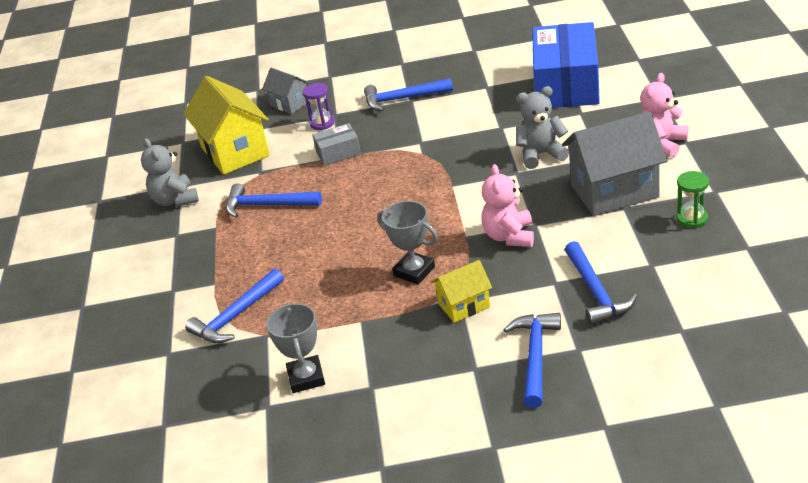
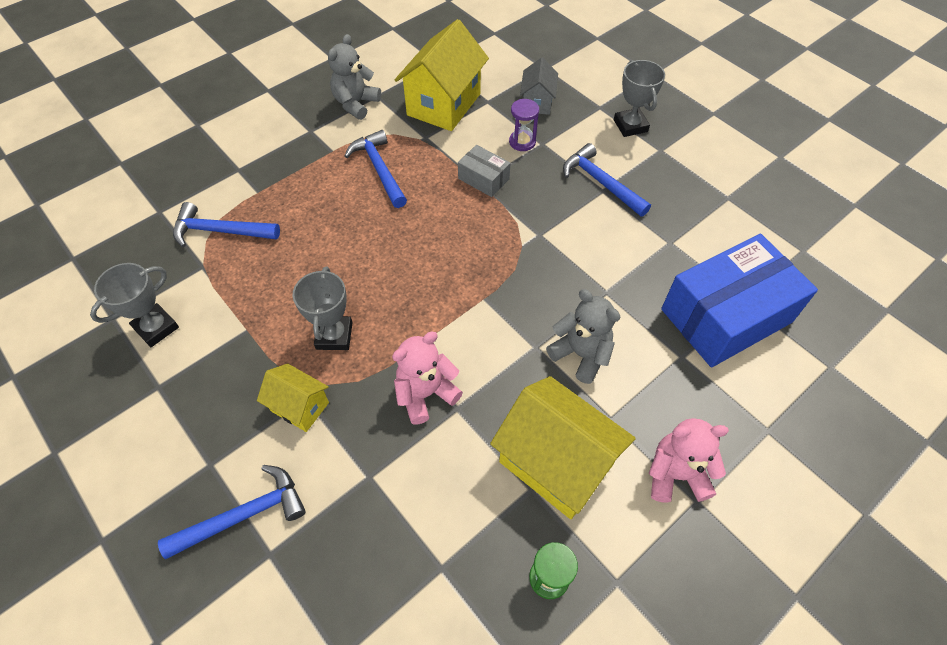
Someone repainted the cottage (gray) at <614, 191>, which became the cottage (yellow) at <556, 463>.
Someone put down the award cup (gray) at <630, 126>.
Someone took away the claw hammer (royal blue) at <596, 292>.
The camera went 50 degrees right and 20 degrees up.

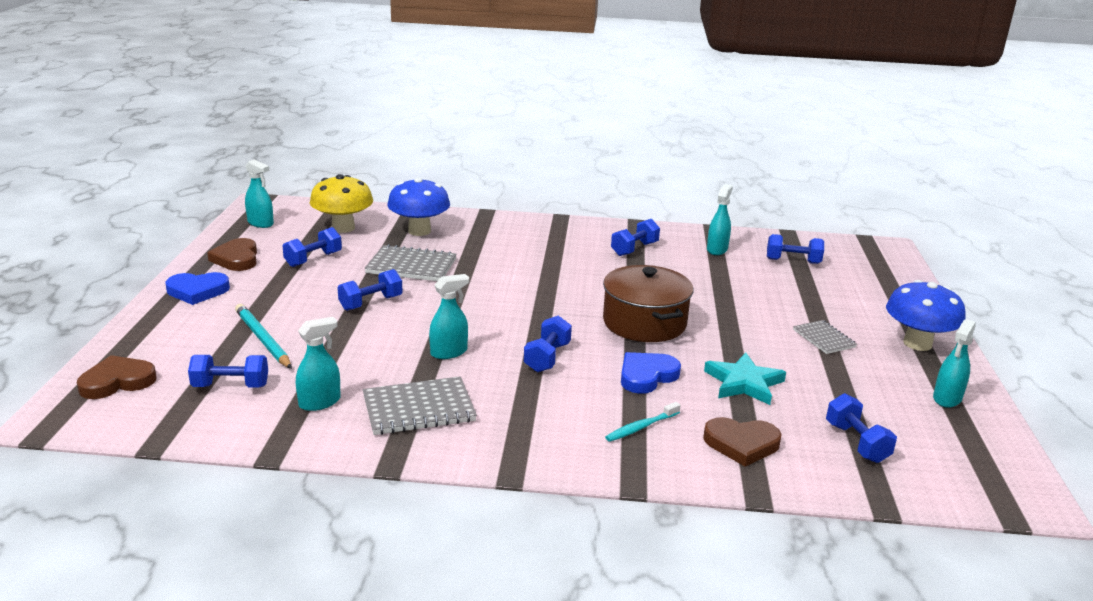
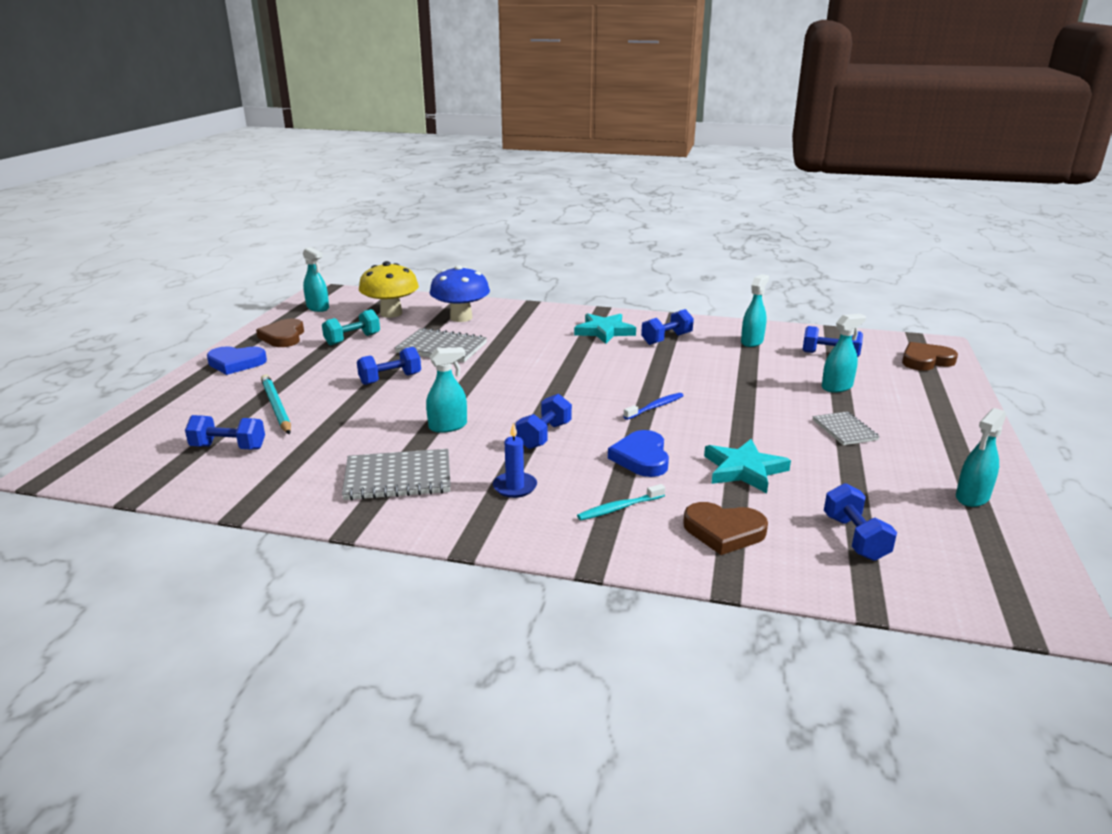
Someone repainted the dumbbell (royal blue) at <313, 259>, which became the dumbbell (teal) at <352, 339>.
Someone put down the wax candle (royal blue) at <515, 487>.
Someone put down the star (teal) at <604, 331>.
Someone rotated the heart (royal blue) at <647, 376> by 60 degrees counterclockwise.
Someone swapped the pot (dark brown) at <644, 323> for the tooth brush (royal blue) at <655, 407>.
Someone carried the sprayer (teal) from <320, 402> to <837, 387>.
Someone carried the heart (dark brown) from <117, 382> to <925, 361>.
Someone took away the fungus (royal blue) at <917, 343>.
The camera went 10 degrees right and 0 degrees up.

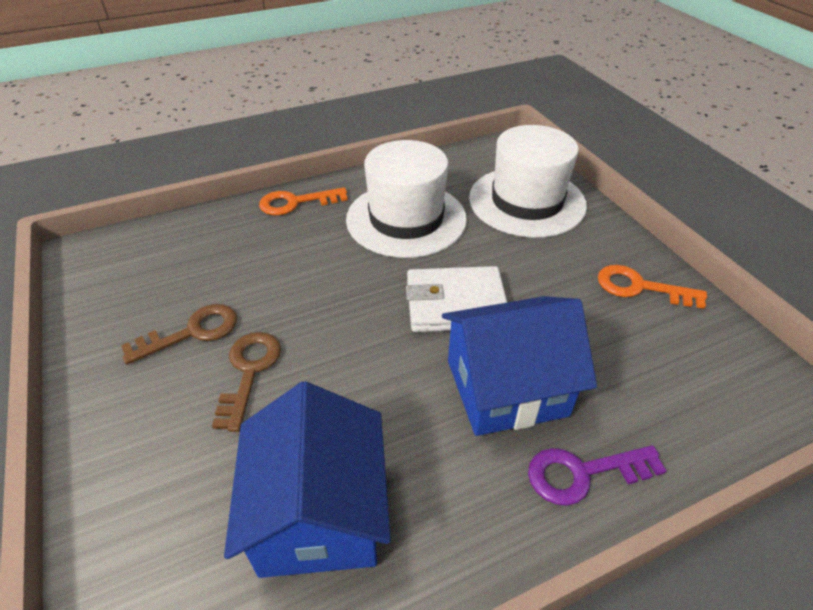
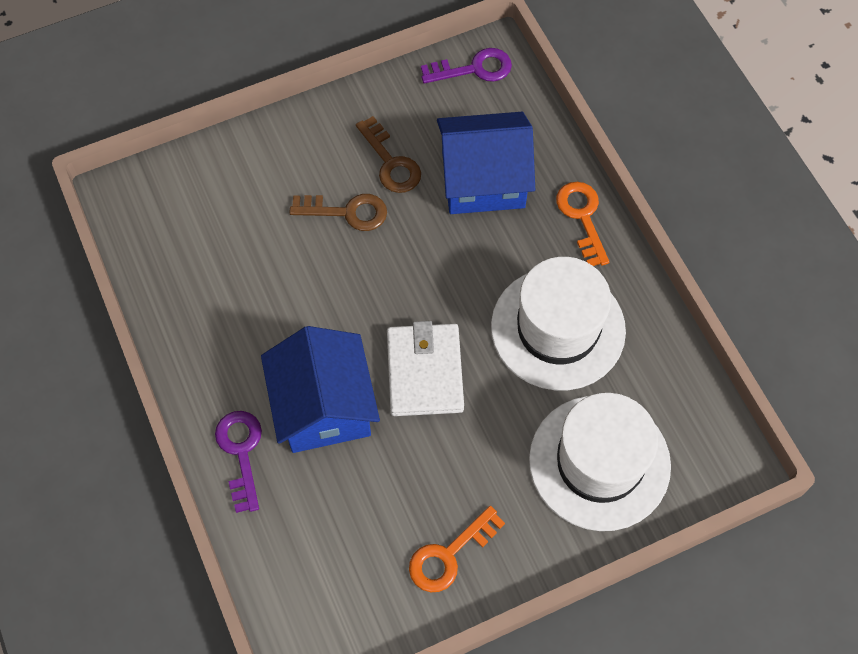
Someone rotated the key (orange) at <640, 287> by 150 degrees counterclockwise.
Someone put down the key (purple) at <474, 69>.
Someone carried the cottage (royal blue) from <318, 513> to <483, 180>.
The camera went 90 degrees right and 20 degrees up.

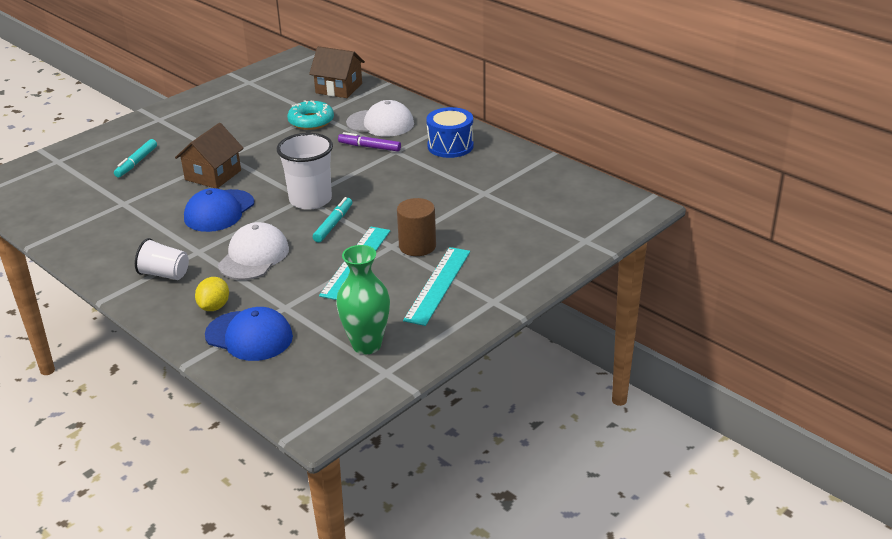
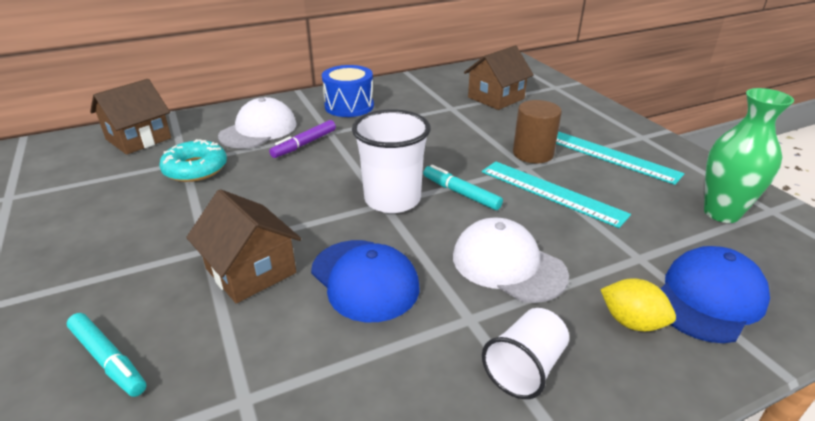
Someone put down the cottage (dark brown) at <496, 98>.
The camera went 70 degrees left and 0 degrees up.

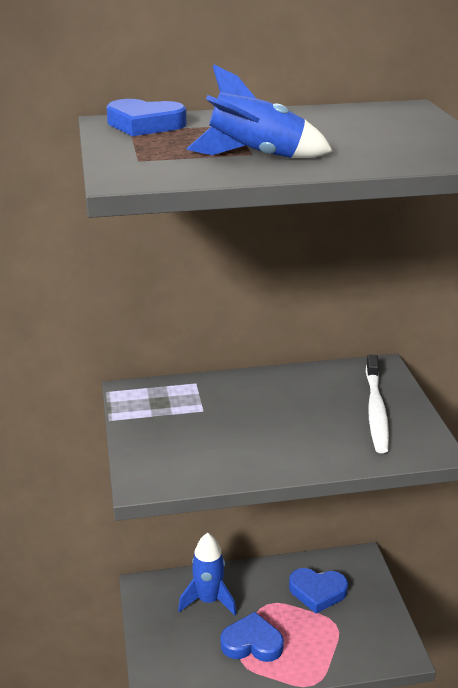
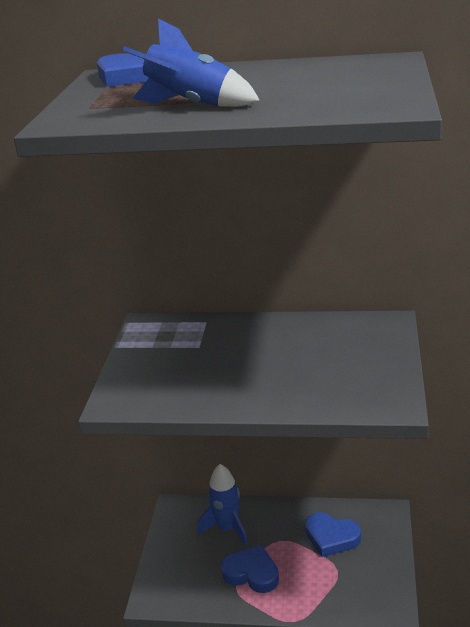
Someone took away the tooth brush (pure white) at <376, 410>.
The camera went 20 degrees right and 0 degrees up.

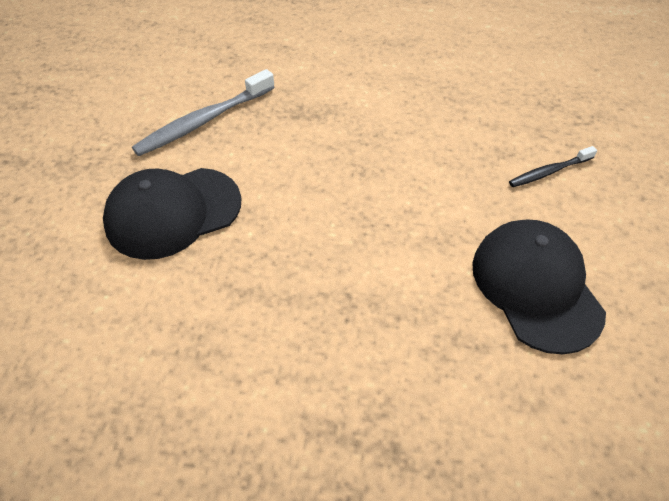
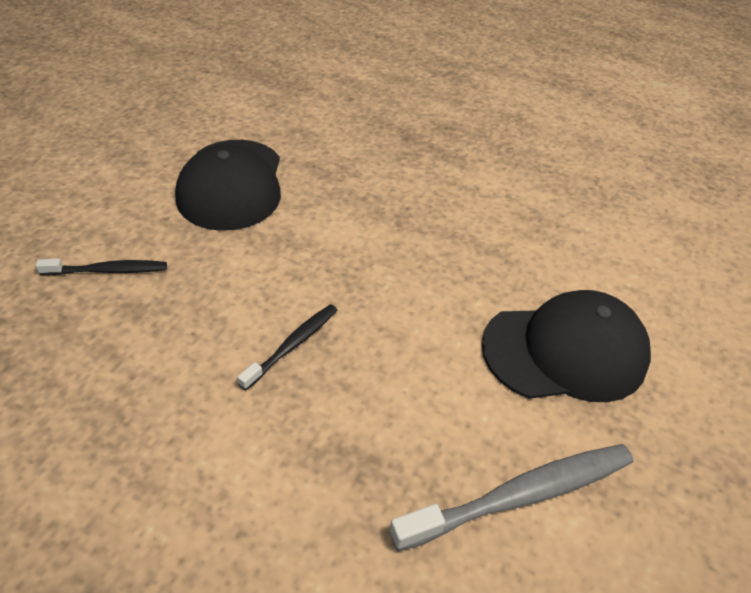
Someone put down the tooth brush (ebony) at <292, 345>.
The camera went 165 degrees left and 5 degrees down.

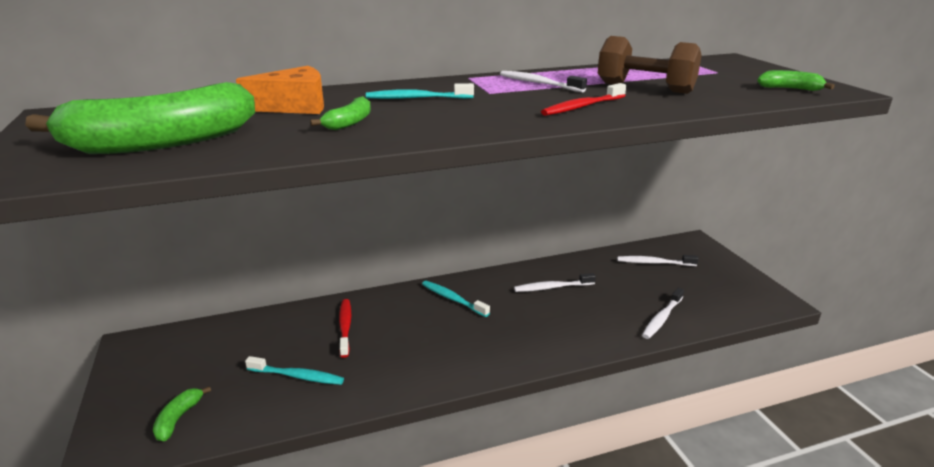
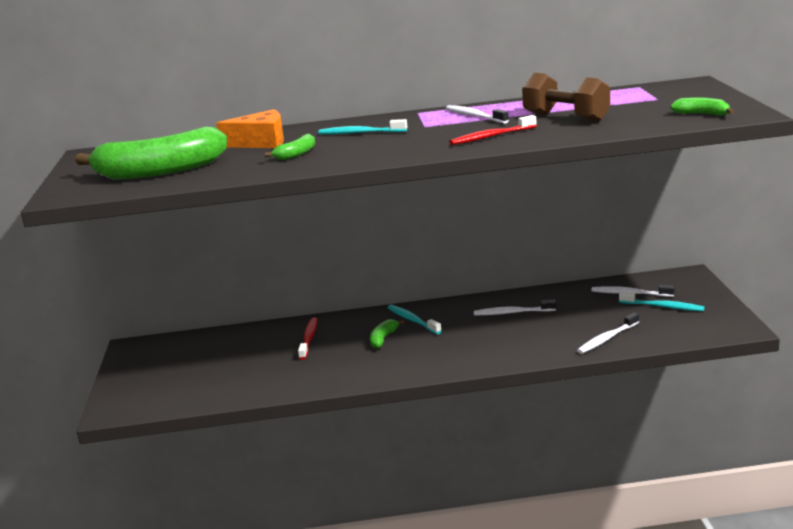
Someone carried the banana (green) from <178, 419> to <383, 339>.
Someone carried the tooth brush (teal) from <297, 376> to <663, 307>.
The camera went 15 degrees right and 5 degrees down.

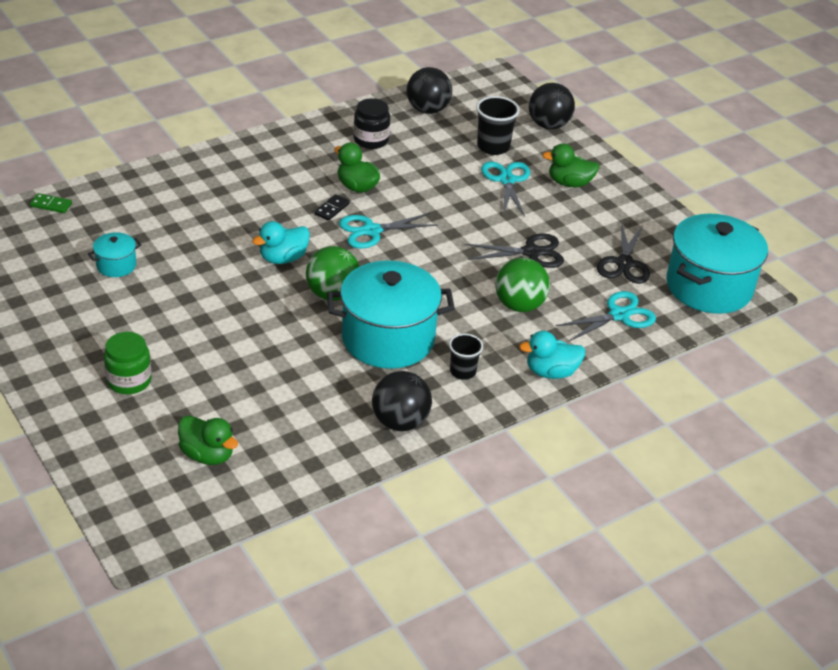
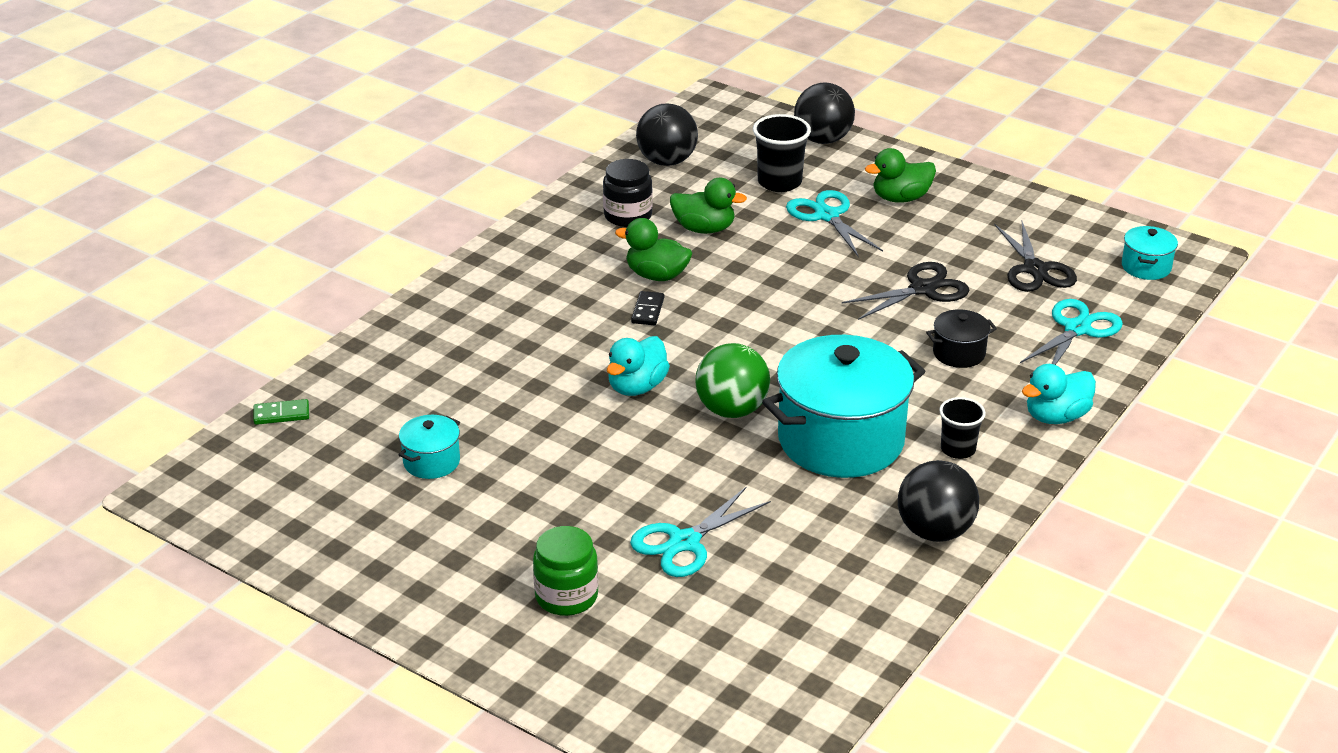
Someone carried the pair of scissors (teal) from <372, 231> to <685, 542>.
Someone carried the toy duck (green) from <207, 455> to <704, 229>.
Someone swapped the sphere (green) at <519, 305> for the pot (ebony) at <959, 353>.
Someone scaled the pot (teal) at <709, 287> by 0.44.
The camera went 20 degrees left and 5 degrees down.

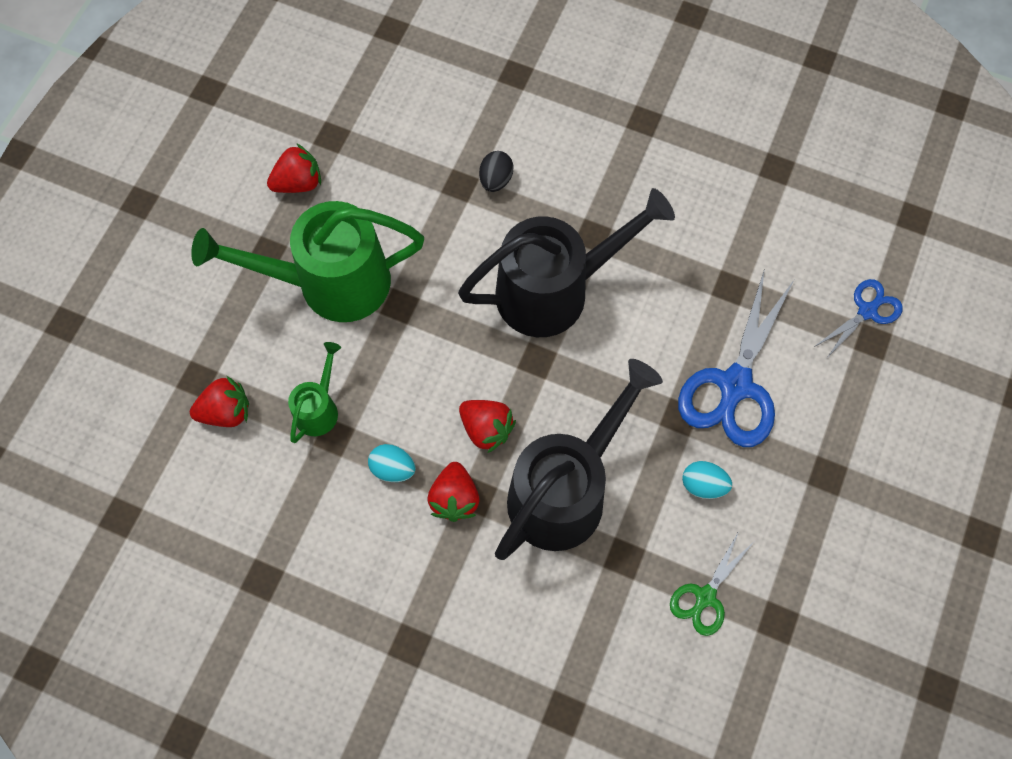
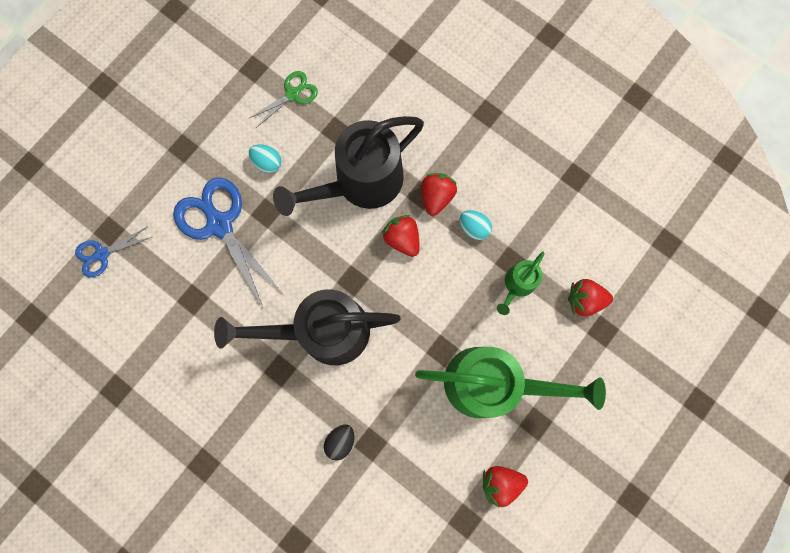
Someone rotated the pair of scissors (royal blue) at <735, 386> by 75 degrees counterclockwise.
The camera went 165 degrees left and 10 degrees up.

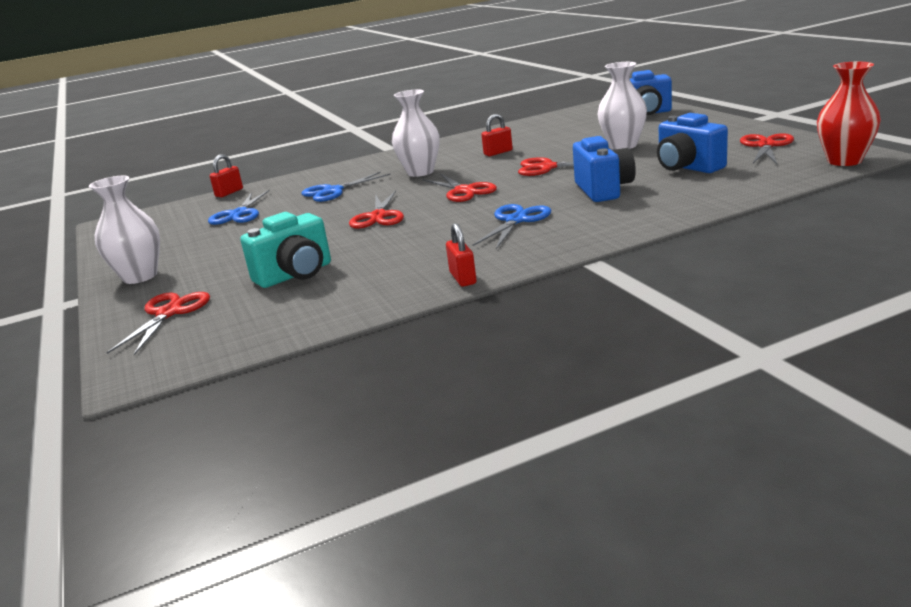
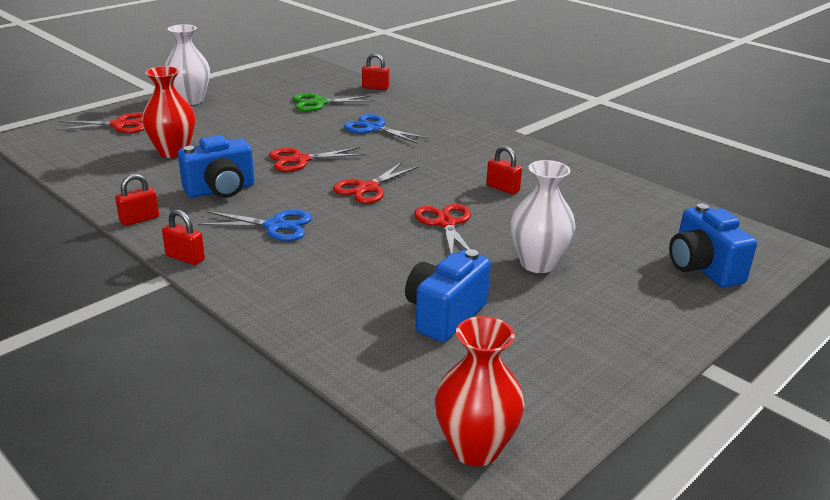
Someone swapped the photo camera (teal) at <295, 275> for the flower vase (crimson) at <173, 152>.
Someone put down the lock (crimson) at <185, 258>.
Someone carried the photo camera (royal blue) from <603, 190> to <221, 190>.
Someone repainted the pair of scissors (royal blue) at <239, 214>, which became the pair of scissors (green) at <319, 103>.
Someone took away the flower vase (pure white) at <420, 172>.
Someone took away the pair of scissors (crimson) at <766, 146>.
The camera went 65 degrees right and 5 degrees up.

